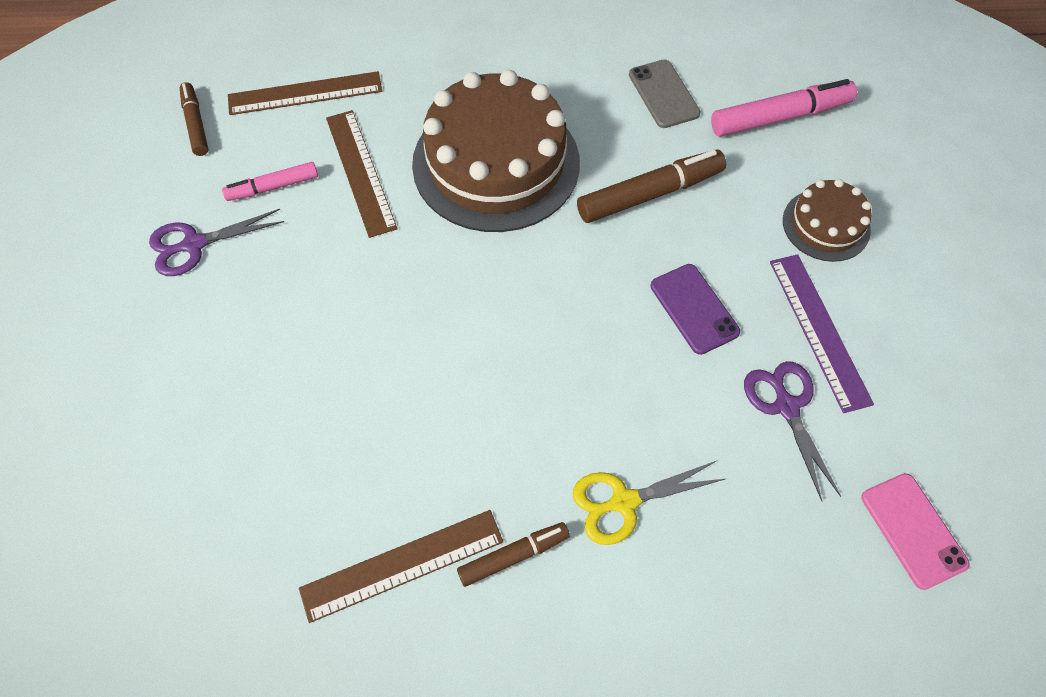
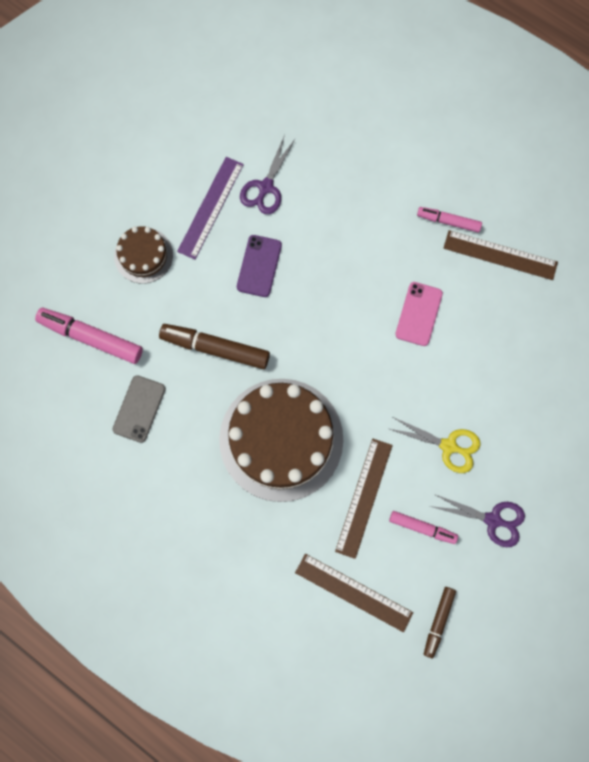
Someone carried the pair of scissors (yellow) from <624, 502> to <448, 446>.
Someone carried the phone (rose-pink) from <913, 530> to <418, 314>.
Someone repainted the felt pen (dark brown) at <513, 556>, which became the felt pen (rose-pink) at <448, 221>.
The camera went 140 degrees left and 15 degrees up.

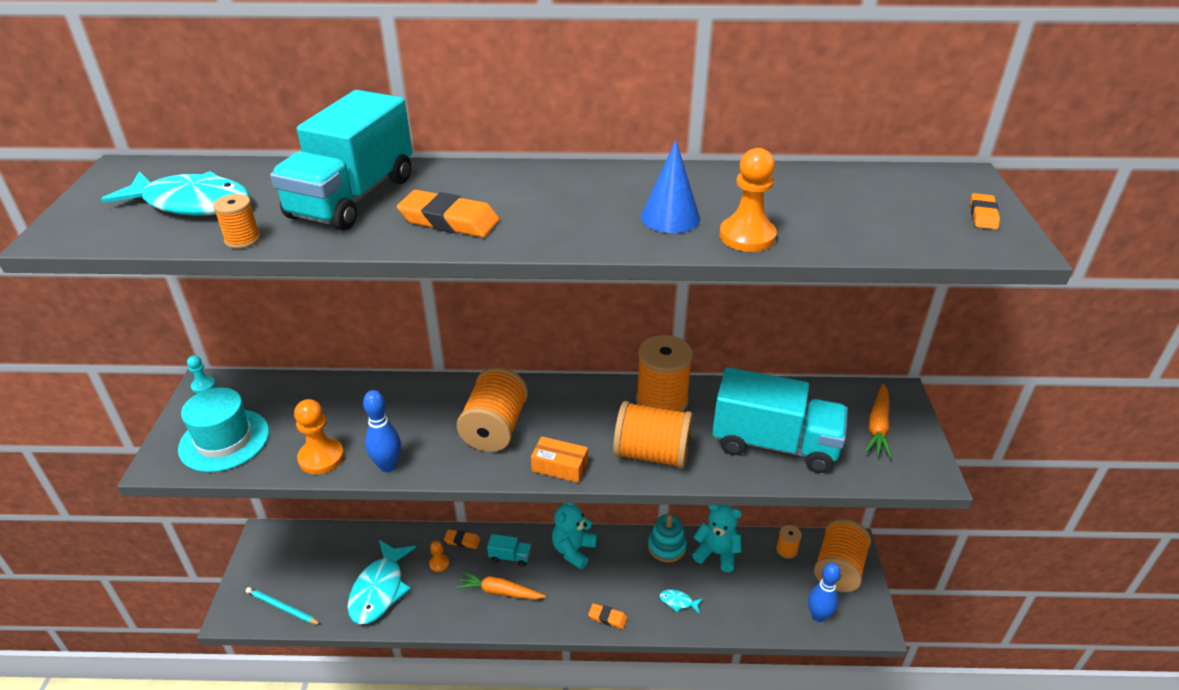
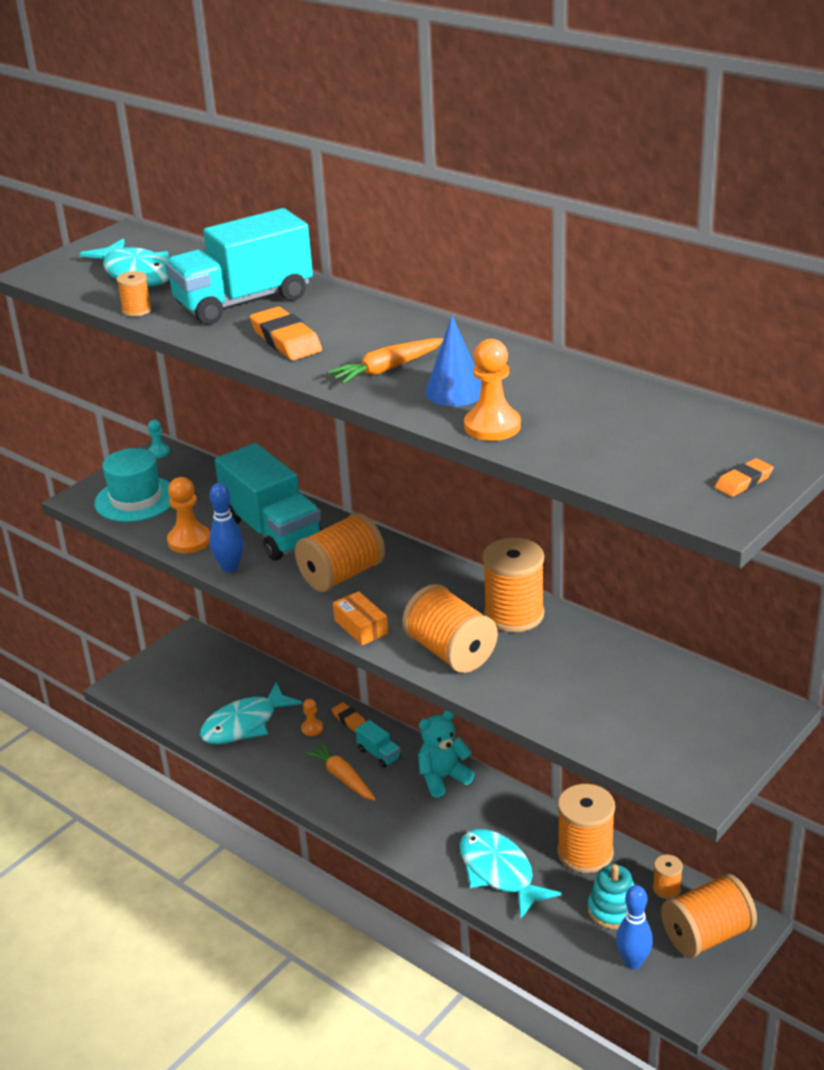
Someone carried the lorry (teal) from <774, 444> to <272, 531>.
Someone carried the carrot (orange) from <878, 426> to <387, 369>.
Someone scaled the fish figure (teal) at <678, 602> by 2.35.
Someone swapped the stuffed bear (teal) at <716, 553> for the bobbin (orange) at <585, 853>.
Someone carried the stacking rings (teal) from <666, 547> to <613, 910>.
Someone took away the wooden pencil (teal) at <282, 608>.
Someone took away the eraser (orange) at <607, 618>.
The camera went 40 degrees right and 5 degrees down.

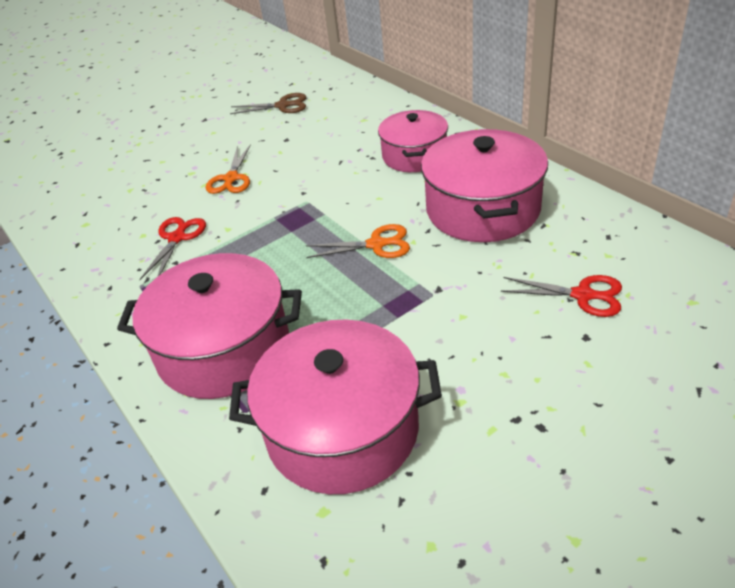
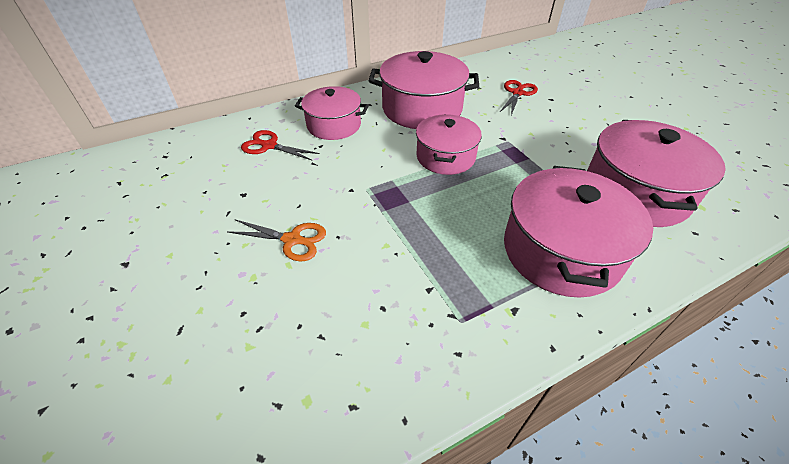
Someone carried the pair of scissors (crimson) from <177, 237> to <268, 146>.
Someone swapped the pair of scissors (orange) at <377, 244> for the pot (rose-pink) at <445, 157>.
Someone took away the pair of scissors (dark brown) at <283, 105>.
The camera went 85 degrees left and 5 degrees up.

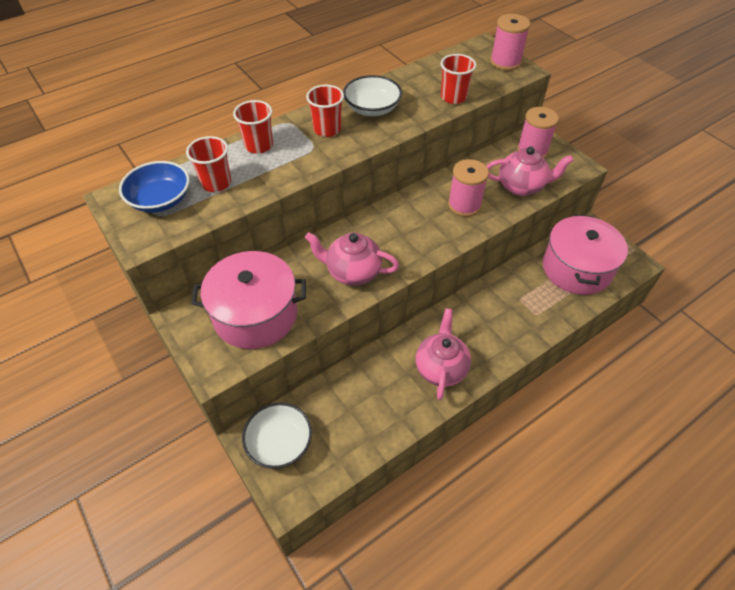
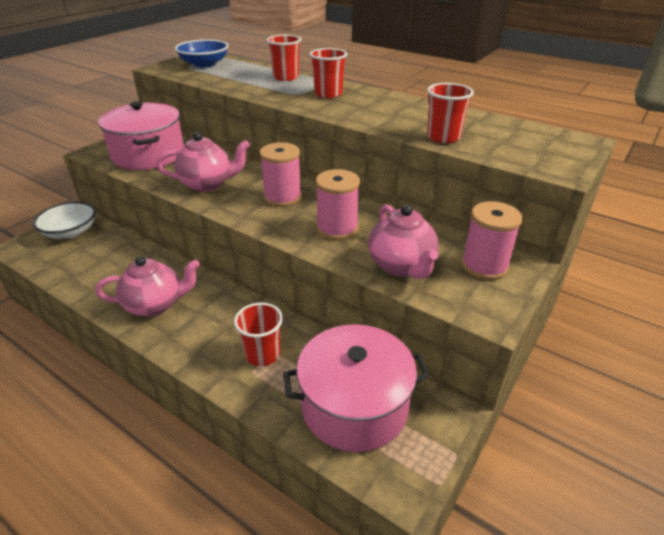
Someone rotated the china teapot (rose-pink) at <352, 272> by 90 degrees clockwise.
Someone carried the tumbler (crimson) from <216, 183> to <262, 354>.
Someone carried the bobbin (rose-pink) from <505, 62> to <282, 197>.
Someone took away the serving bowl (pure white) at <372, 108>.
The camera went 70 degrees right and 15 degrees down.

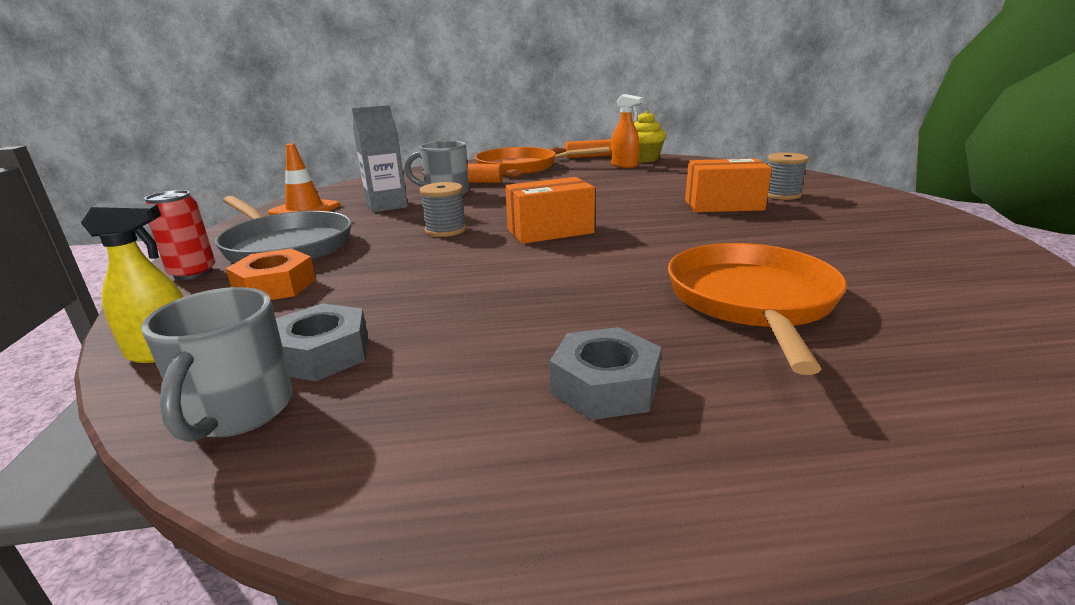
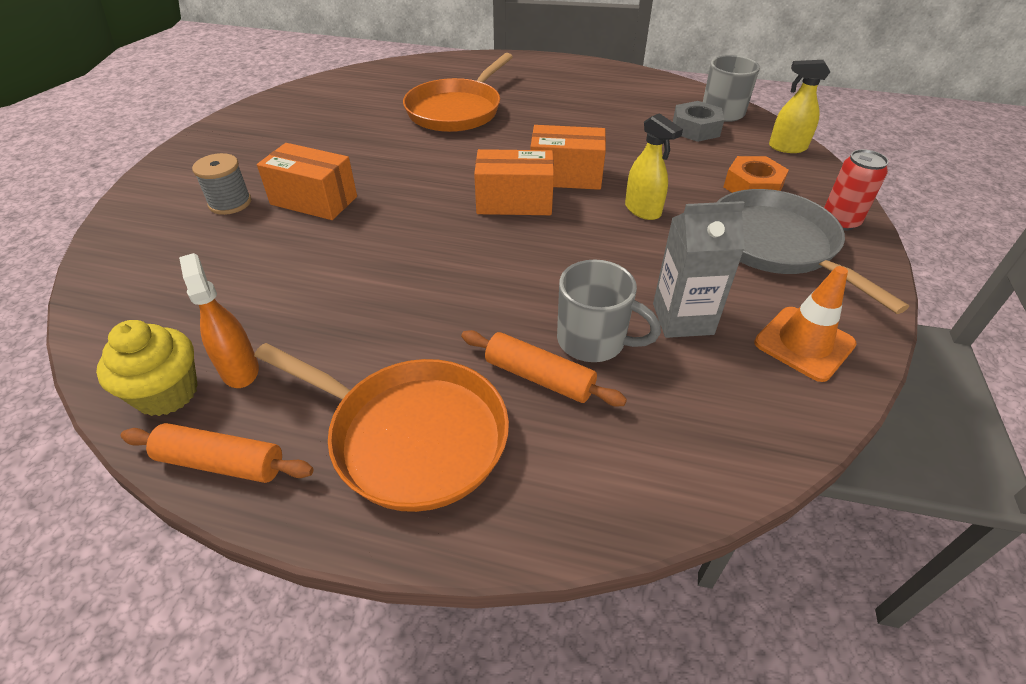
Someone put down the parcel (orange) at <565, 176>.
Someone put down the sprayer (yellow) at <643, 210>.
Someone took away the bobbin (gray) at <445, 230>.
Someone took away the hex nut (gray) at <605, 386>.
The camera went 160 degrees left and 20 degrees up.

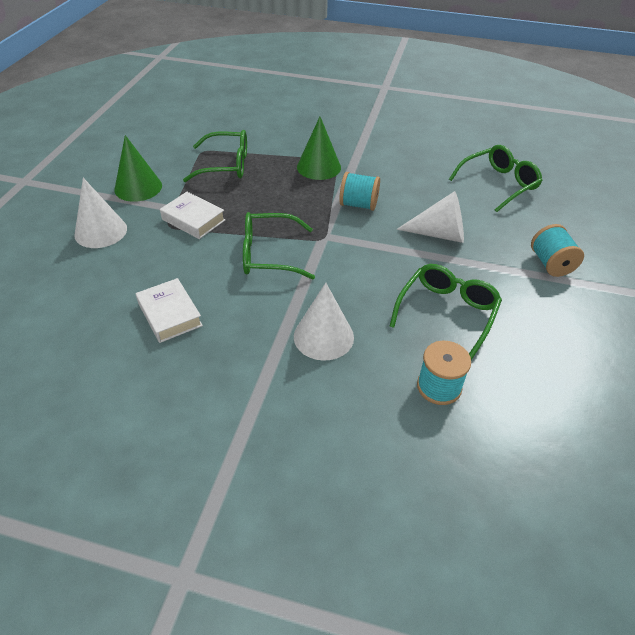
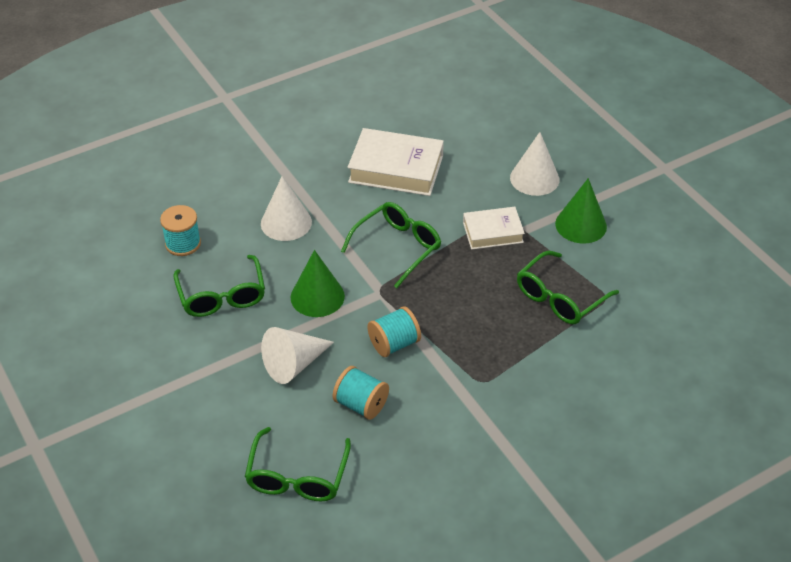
Someone carried the solid cone (green) from <318, 167> to <317, 296>.
Someone carried the bobbin (teal) from <550, 264> to <361, 404>.
Someone scaled the hardback (pure white) at <170, 314> by 1.64.
The camera went 135 degrees right and 0 degrees up.

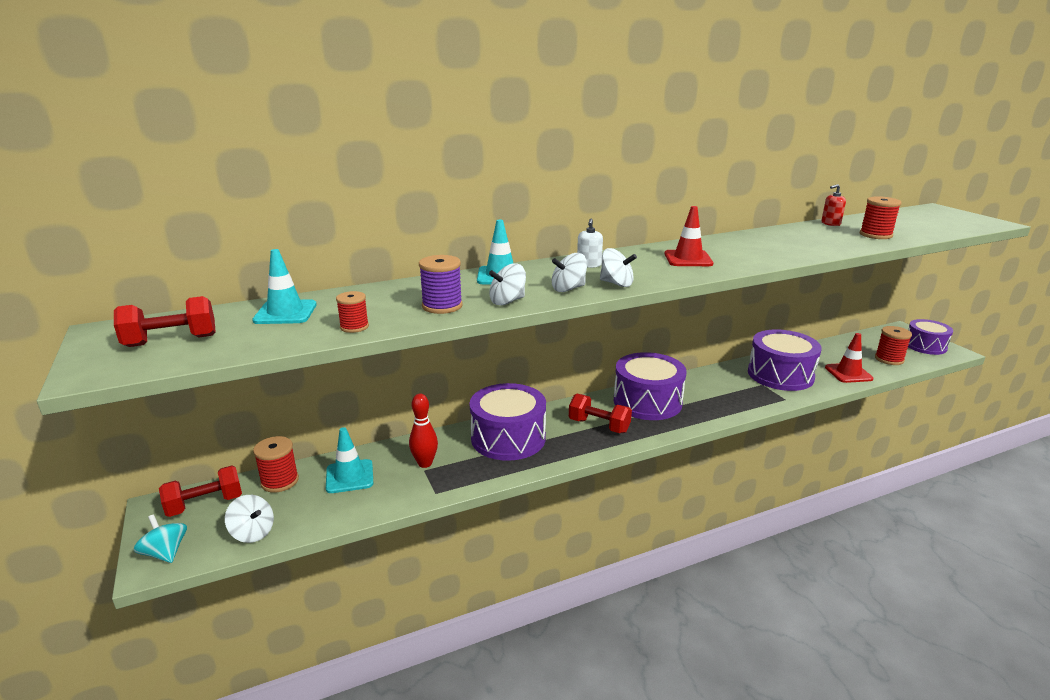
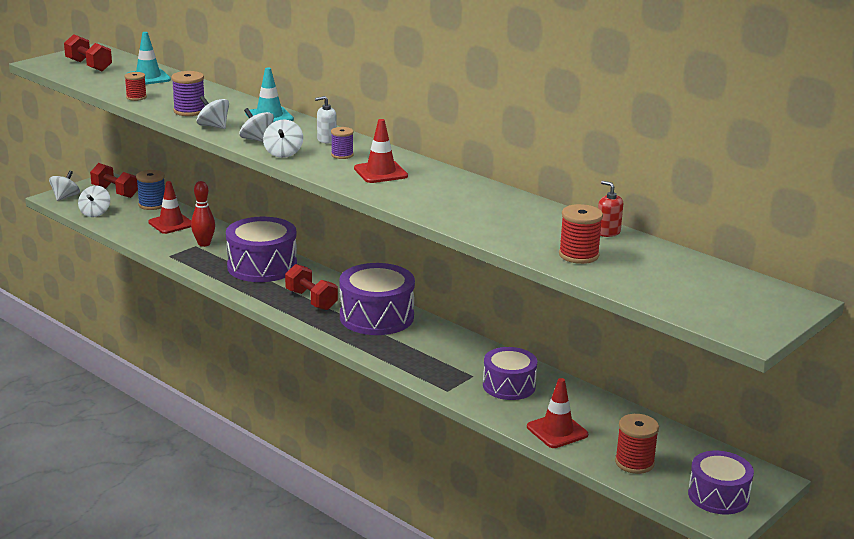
Someone repainted the spinning top (teal) at <165, 553>, which became the spinning top (pure white) at <65, 197>.
Someone repainted the bobbin (crimson) at <280, 481>, which became the bobbin (royal blue) at <152, 204>.
Someone repainted the safety cone (teal) at <349, 476>, which became the safety cone (crimson) at <171, 224>.
Someone rotated the dumbbell (crimson) at <599, 426> by 45 degrees counterclockwise.
Someone put down the bobbin (purple) at <342, 155>.
Someone scaled the snare drum (purple) at <780, 375> by 0.65.
The camera went 65 degrees right and 0 degrees up.

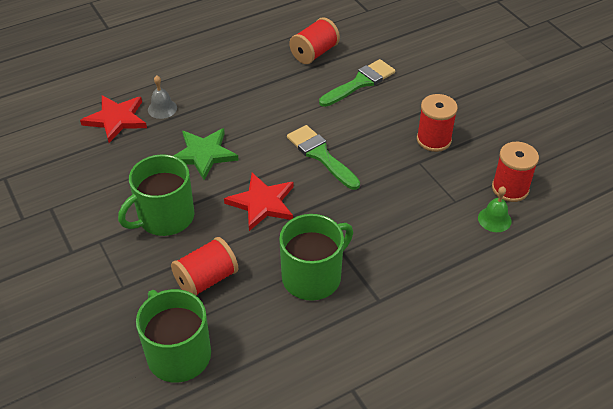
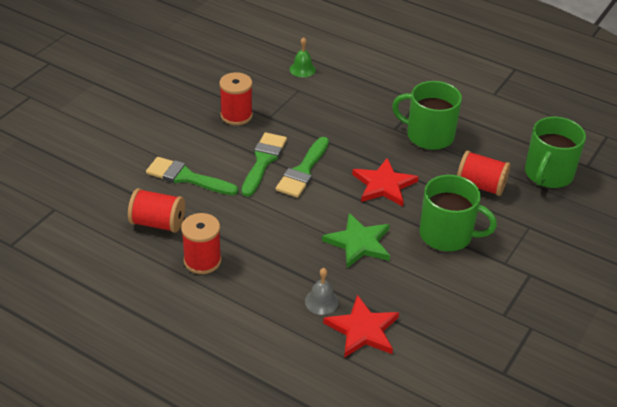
Someone carried the bobbin (crimson) from <510, 188> to <202, 261>.
Someone put down the paint brush (green) at <263, 161>.
The camera went 120 degrees left and 5 degrees down.

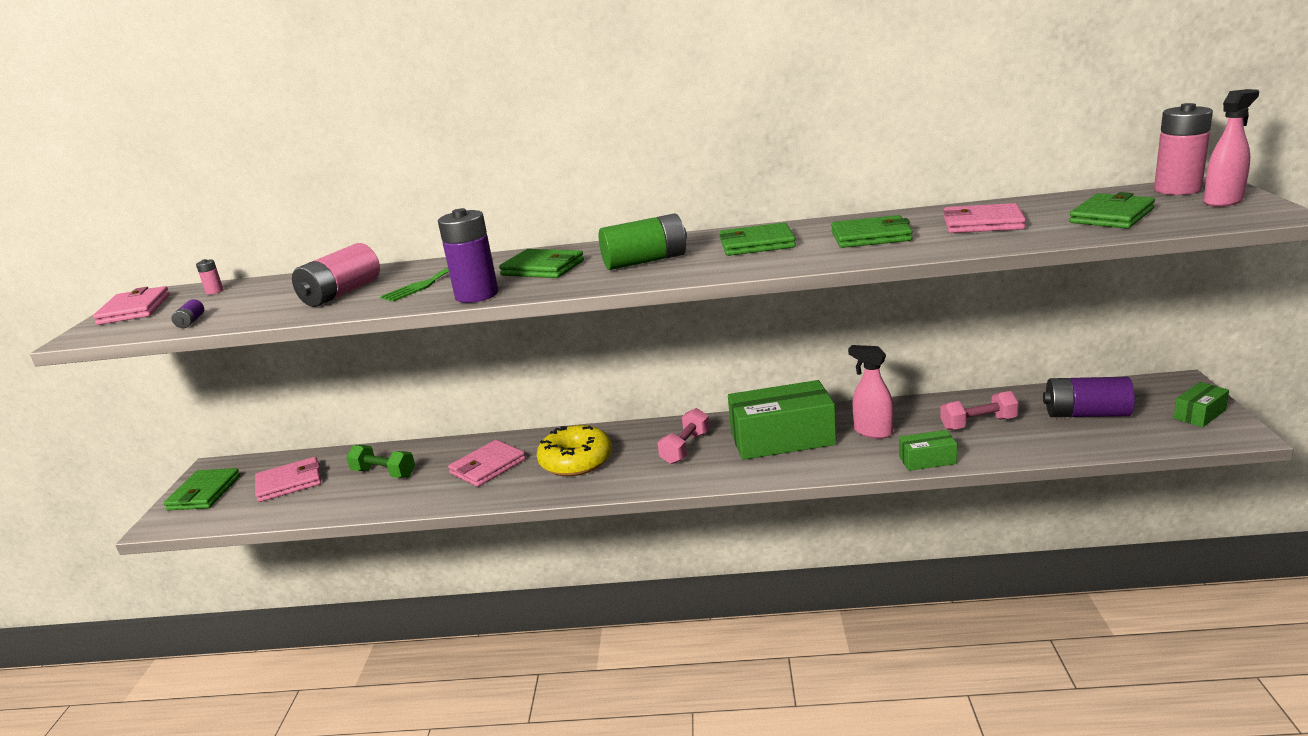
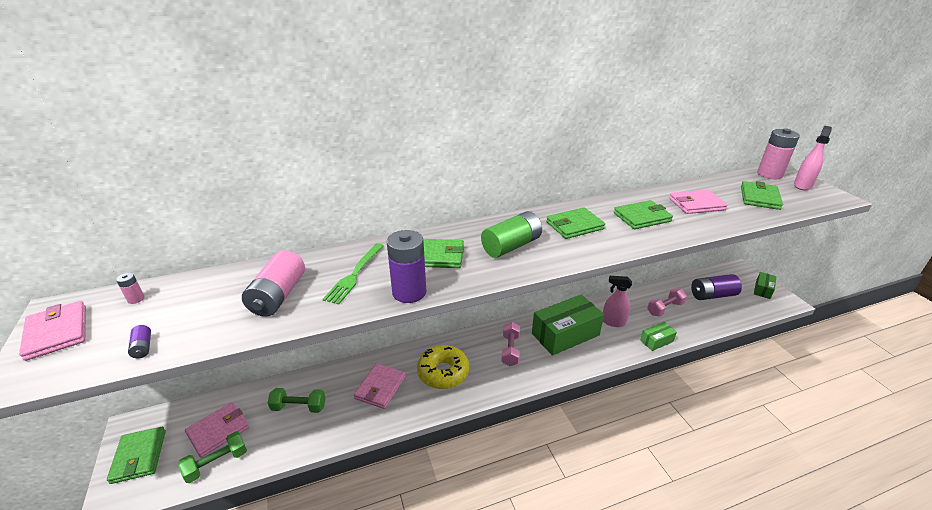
Someone put down the dumbbell (green) at <217, 463>.
The camera went 25 degrees left and 10 degrees up.

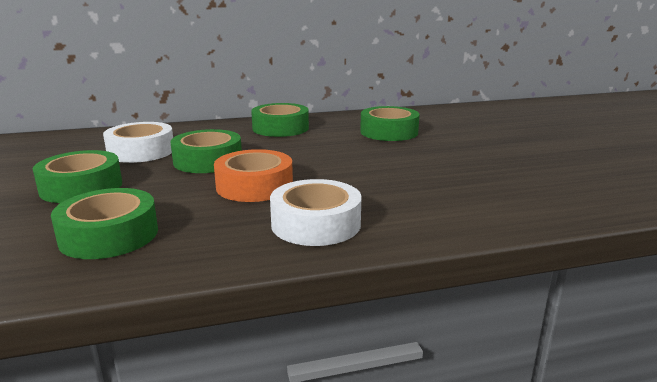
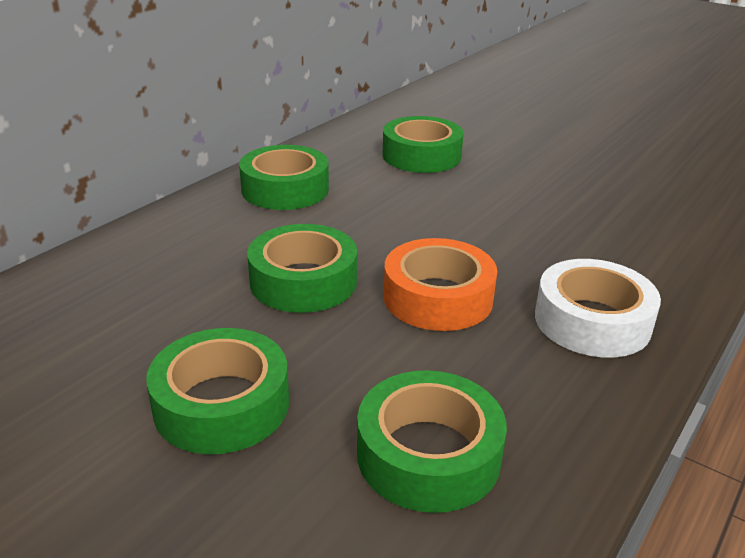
Someone took away the sticky tape (pure white) at <141, 151>.
The camera went 40 degrees left and 10 degrees up.

